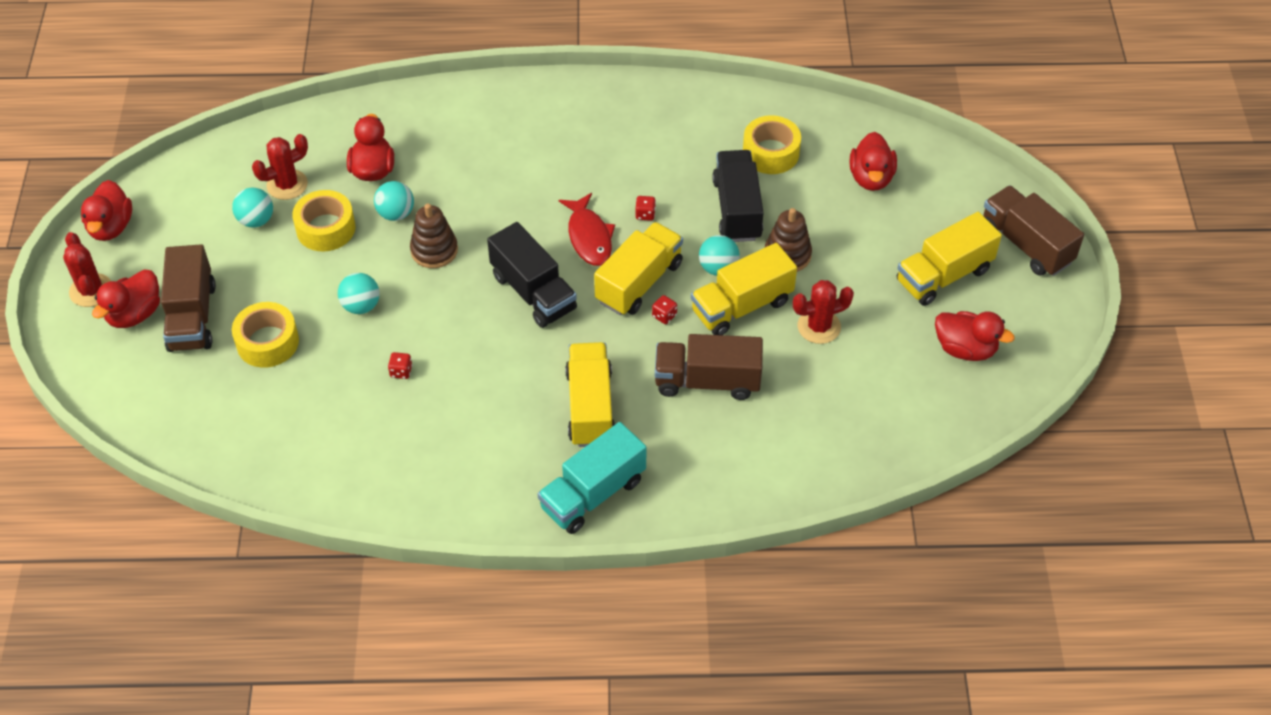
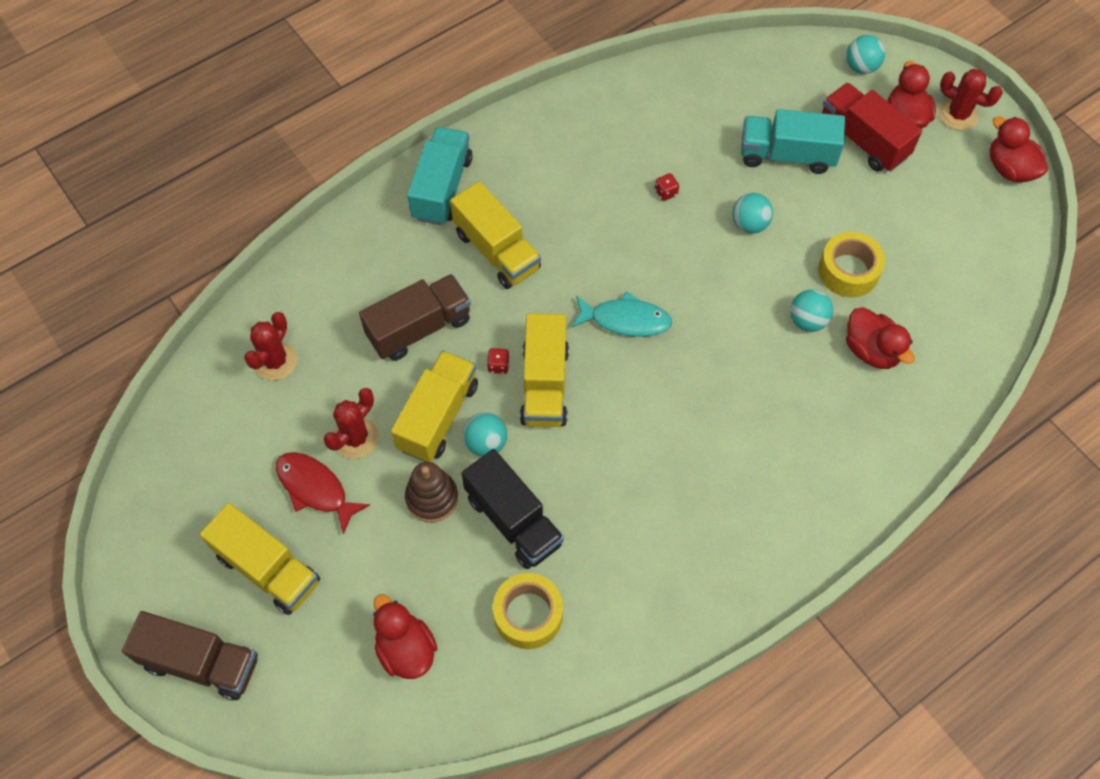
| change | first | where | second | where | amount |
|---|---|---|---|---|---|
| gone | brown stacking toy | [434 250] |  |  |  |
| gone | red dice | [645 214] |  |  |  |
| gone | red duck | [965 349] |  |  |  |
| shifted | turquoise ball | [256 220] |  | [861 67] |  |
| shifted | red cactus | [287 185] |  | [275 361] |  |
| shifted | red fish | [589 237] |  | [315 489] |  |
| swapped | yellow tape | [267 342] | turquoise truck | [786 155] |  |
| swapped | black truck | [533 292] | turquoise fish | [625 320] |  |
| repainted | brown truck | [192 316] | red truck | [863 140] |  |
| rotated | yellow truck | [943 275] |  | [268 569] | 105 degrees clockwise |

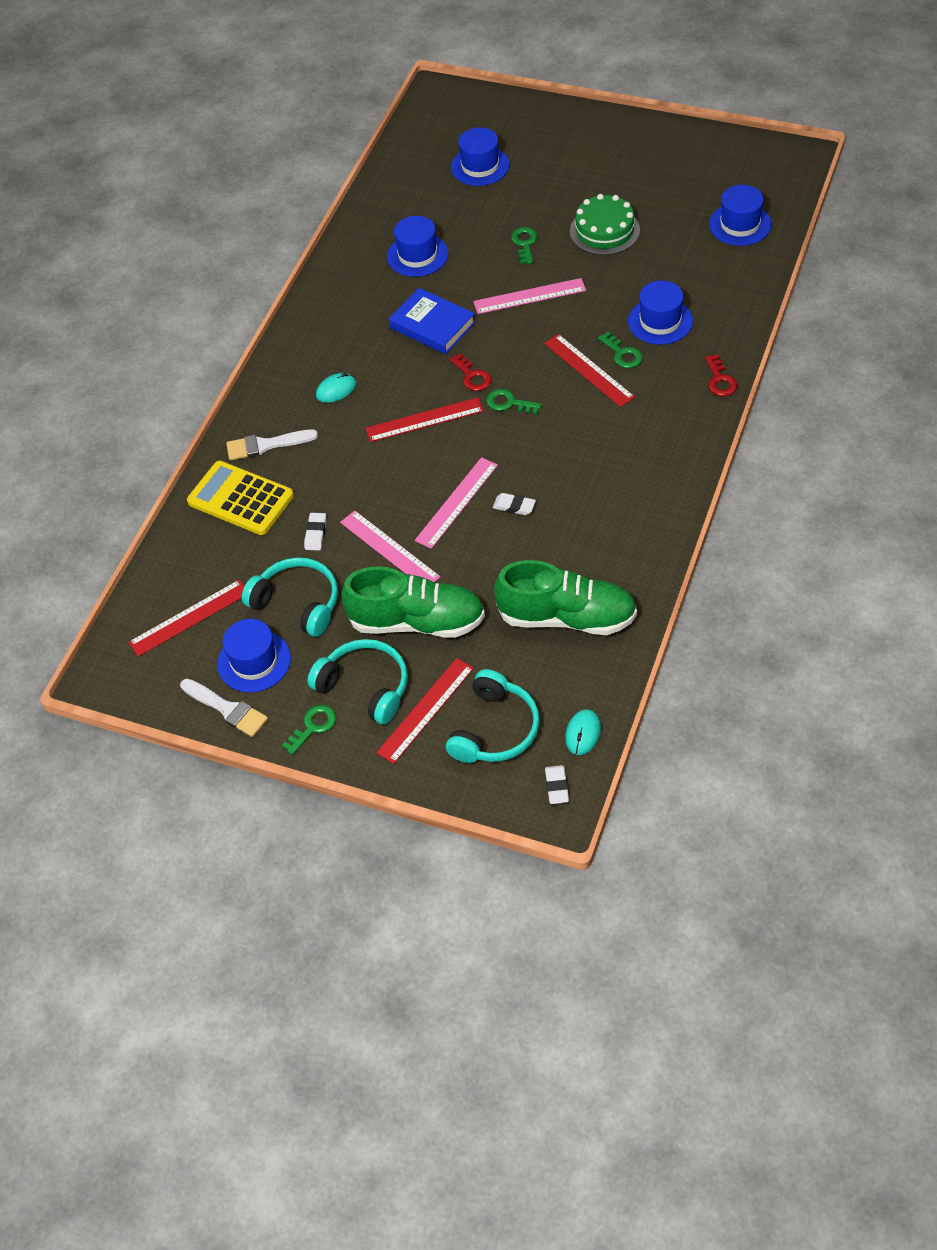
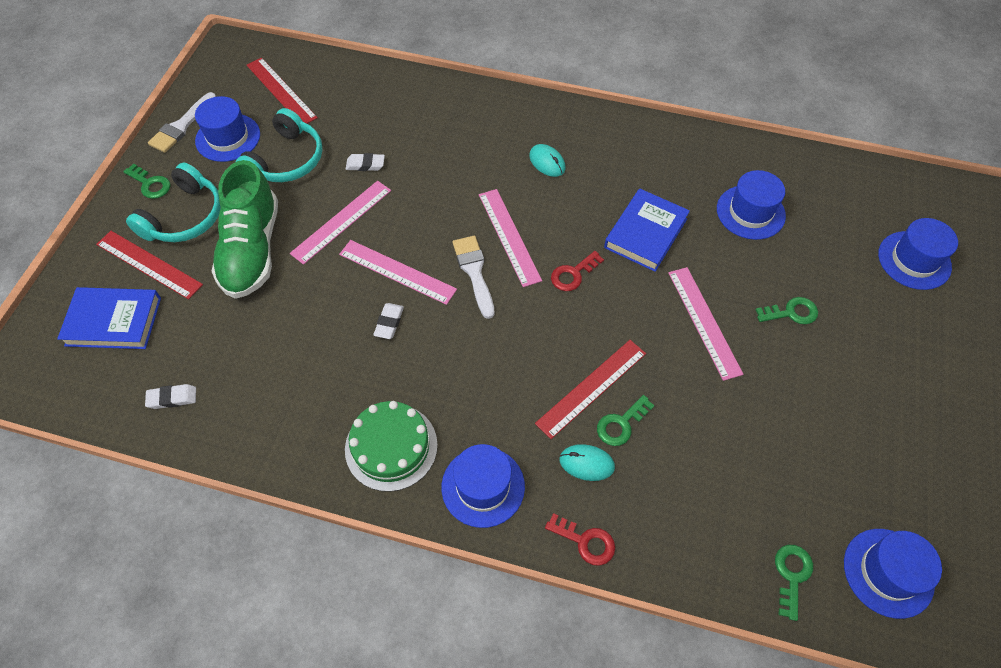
| change | first | where | second | where | amount |
|---|---|---|---|---|---|
| gone | yellow calculator | [240 499] |  |  |  |
| gone | green shoe | [567 617] |  |  |  |
| shifted | white brush | [266 445] |  | [474 272] |  |
| shifted | green key | [509 403] |  | [791 575] |  |
| shifted | white eraser | [557 786] |  | [172 398] |  |
| shifted | turquoise mouse | [583 733] |  | [586 463] |  |
| shifted | green cake | [604 230] |  | [391 447] |  |
| shifted | blue hat | [660 321] |  | [483 486] |  |
| swapped | turquoise headphones | [495 729] | blue book | [114 321] |  |
| repainted | red ruler | [424 420] | pink ruler | [509 236] |  |
| rotated | red key | [720 380] |  | [585 541] | 135 degrees counterclockwise |

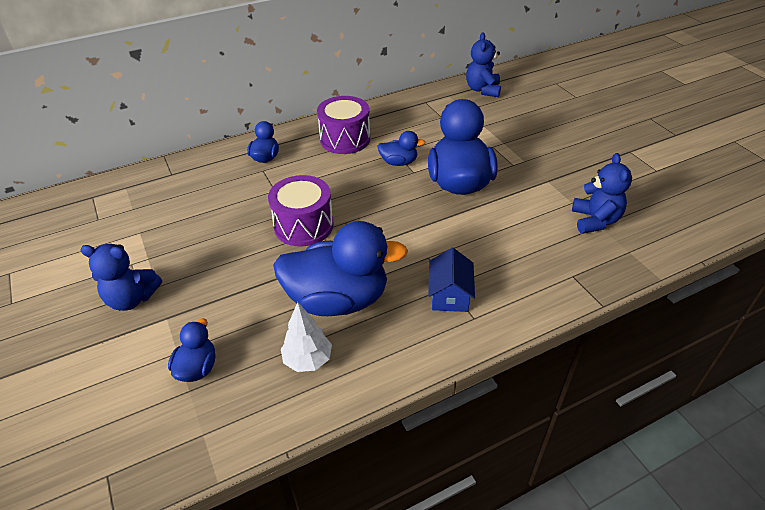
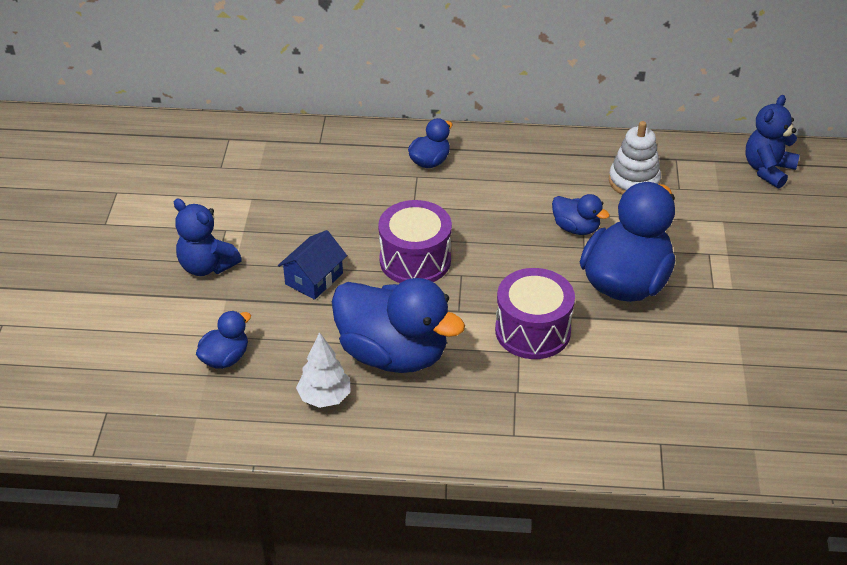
| change | first | where | second | where | amount |
|---|---|---|---|---|---|
| gone | blue teddy bear | [595 221] |  |  |  |
| new |  |  | white stacking toy | [634 181] |  |
| shifted | purple drum | [345 139] |  | [532 331] |  |
| shifted | blue house | [449 295] |  | [314 278] |  |

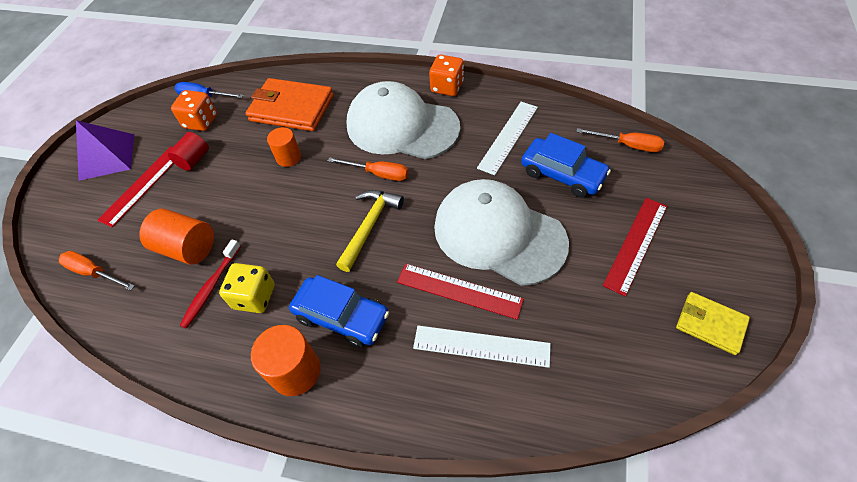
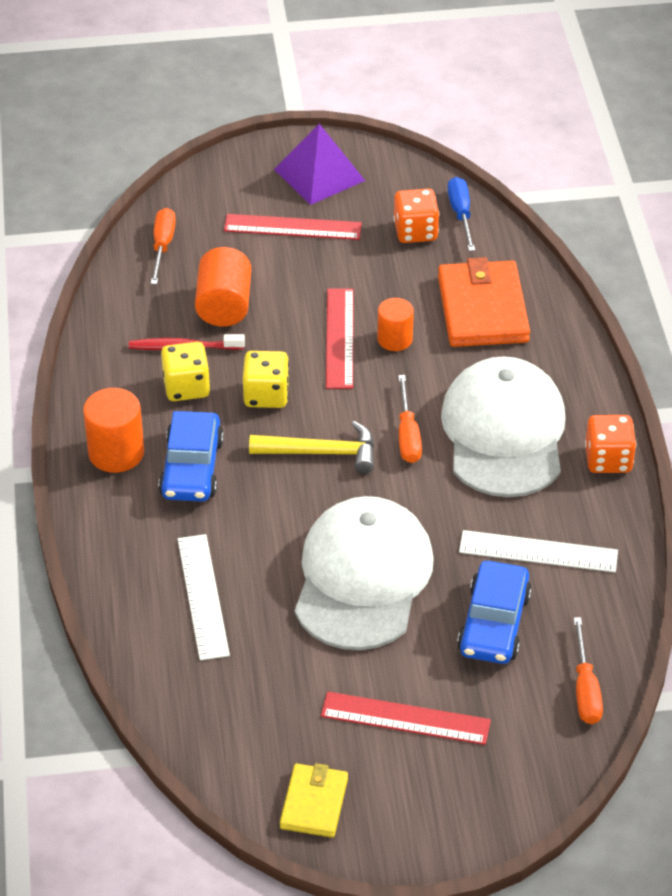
| change | first | where | second | where | amount |
|---|---|---|---|---|---|
| gone | red cylinder | [194 160] |  |  |  |
| new |  |  | yellow dice | [266 395] |  |
| shifted | red ruler | [459 290] |  | [340 338] |  |

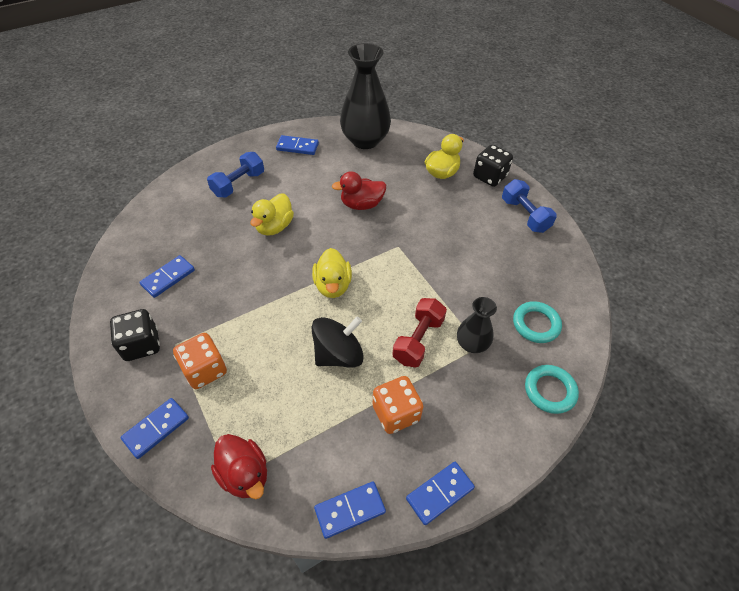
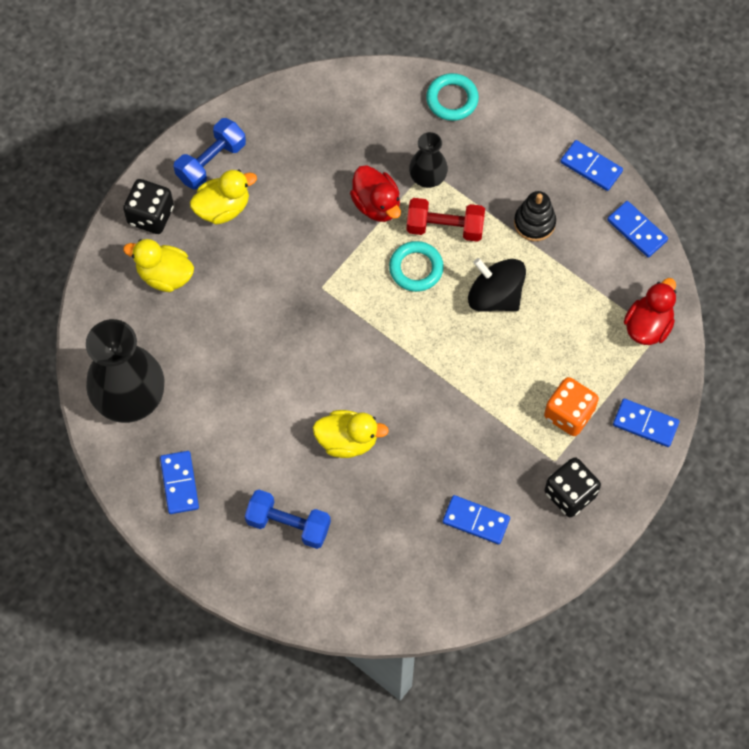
| change | first | where | second | where | amount |
|---|---|---|---|---|---|
| shifted | yellow duck | [333 285] |  | [223 208] |  |
| shifted | red duck | [361 204] |  | [376 204] |  |
| shifted | turquoise ring | [536 324] |  | [416 268] |  |
| swapped | orange dice | [396 413] | black stacking toy | [534 223] |  |

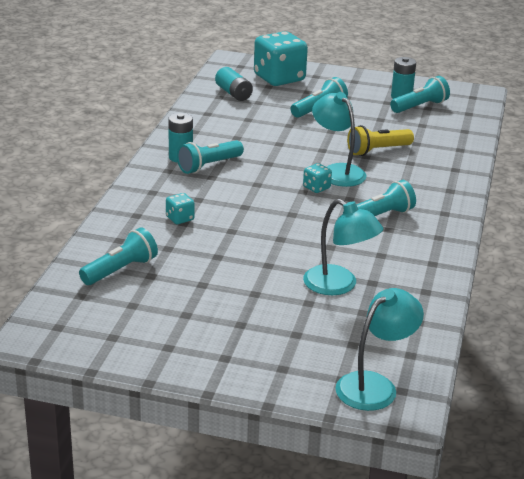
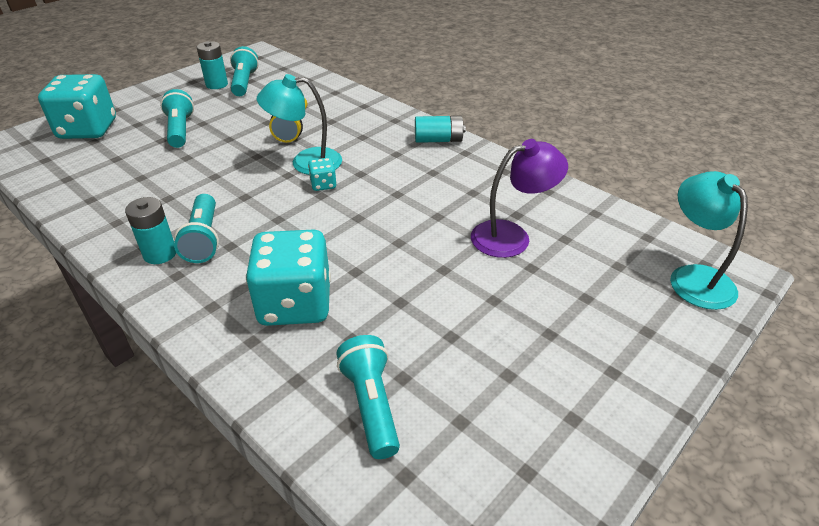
| change | first | where | second | where | amount |
|---|---|---|---|---|---|
| gone | turquoise flashlight | [380 216] |  |  |  |
| shifted | turquoise battery | [233 93] |  | [438 140] |  |
| repainted | turquoise lamp | [339 285] | purple lamp | [511 236] |  |
| scaled | turquoise dice | [180 218] |  | [295 303] | x2.29 |

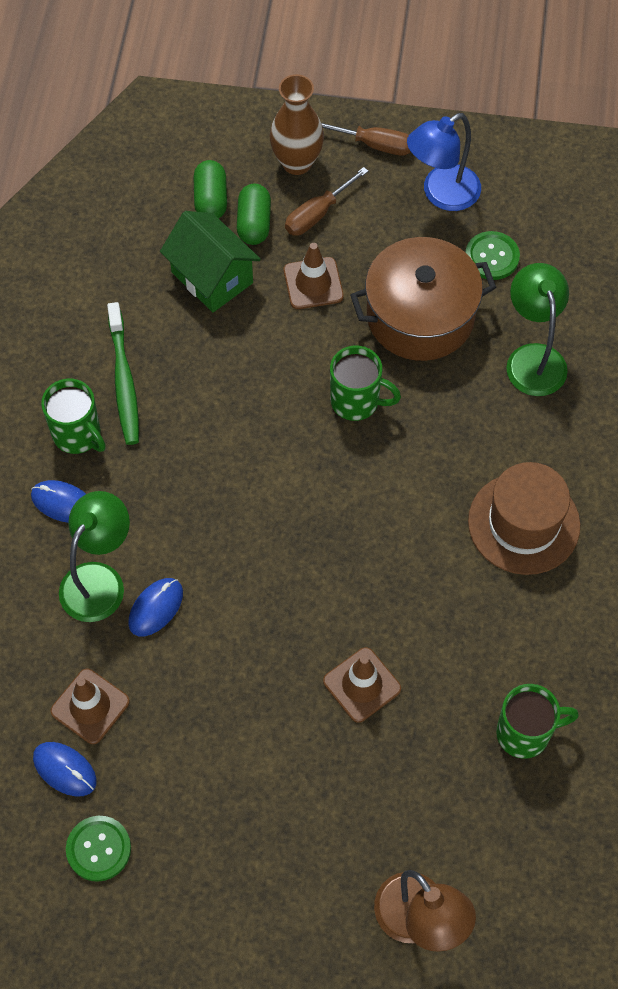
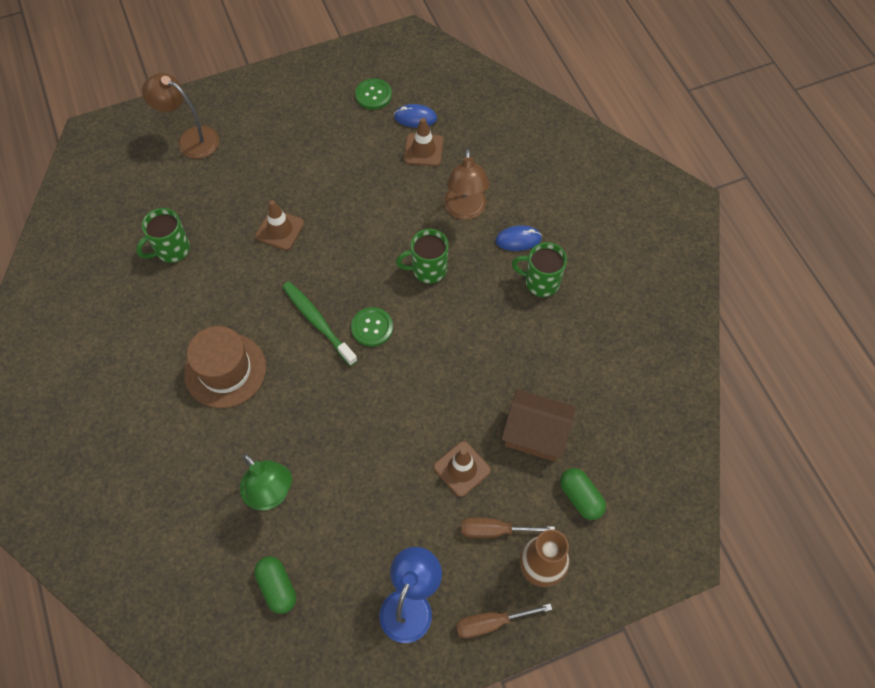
| change | first | where | second | where | amount |
|---|---|---|---|---|---|
| gone | blue mouse | [156 608] |  |  |  |
| gone | brown pot | [420 316] |  |  |  |
| shifted | green toothbrush | [124 381] |  | [318 322] |  |
| shifted | green capsule | [254 223] |  | [277 587] |  |
| shifted | green mug | [356 401] |  | [428 270] |  |
| shifted | green button | [492 257] |  | [372 327] |  |
| repainted | green lamp | [99 580] | brown lamp | [465 210] |  |
| repainted | green house | [212 277] | brown house | [535 434] |  |
| rotated | brown screwdriver | [317 214] |  | [495 530] | 105 degrees counterclockwise |

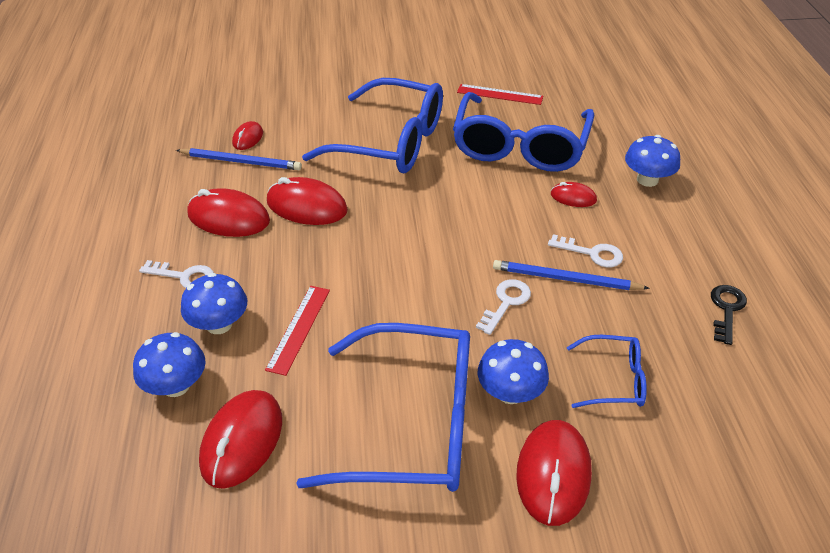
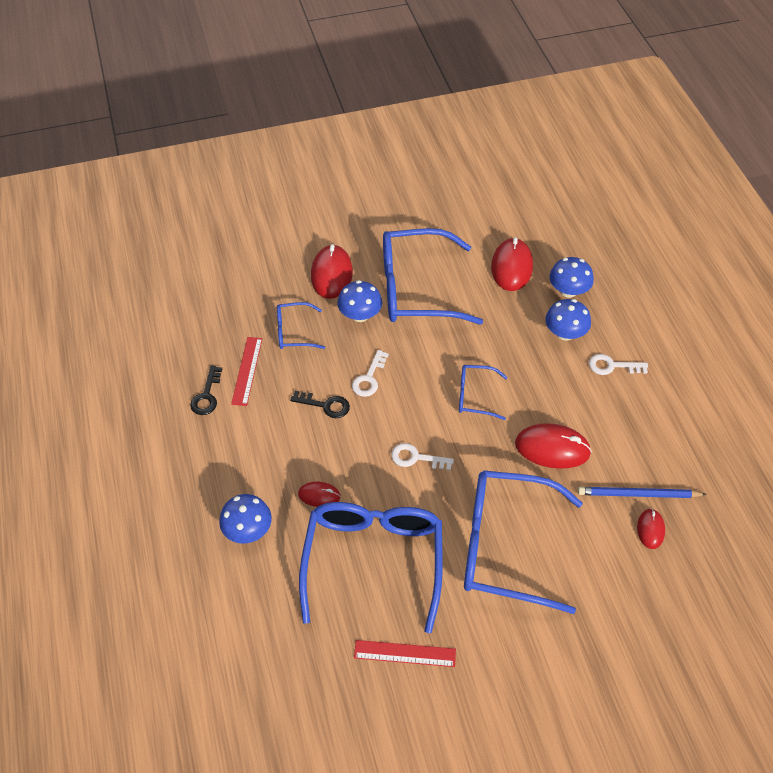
| change | first | where | second | where | amount |
|---|---|---|---|---|---|
| gone | red mouse | [228 218] |  |  |  |
| new |  |  | blue glasses | [475 396] |  |
| shifted | red ruler | [298 328] |  | [247 371] |  |
| shifted | white key | [592 253] |  | [416 458] |  |
| swapped | blue pencil | [565 279] | black key | [325 405] |  |

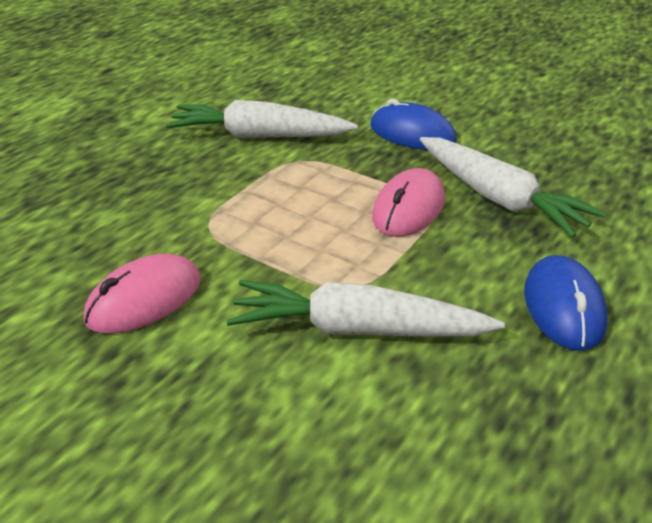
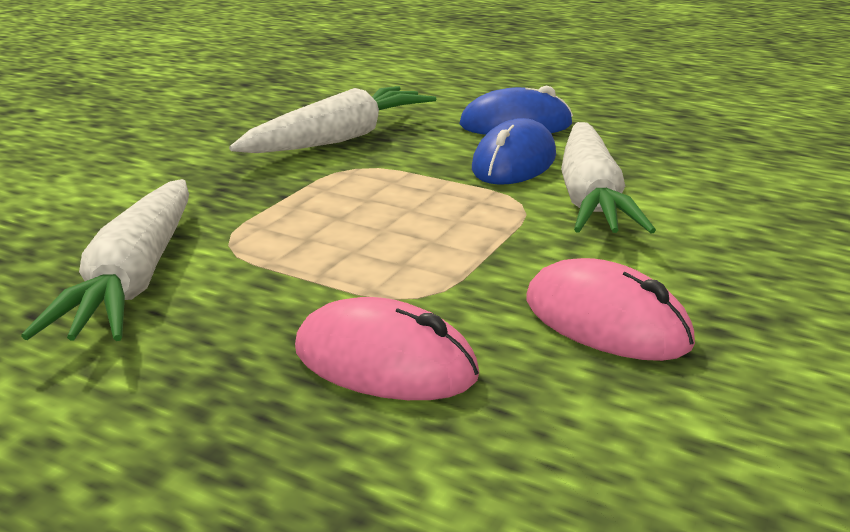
| change | first | where | second | where | amount |
|---|---|---|---|---|---|
| shifted | blue mouse | [412 134] |  | [514 162] |  |
| shifted | pink mouse | [408 208] |  | [385 362] |  |

